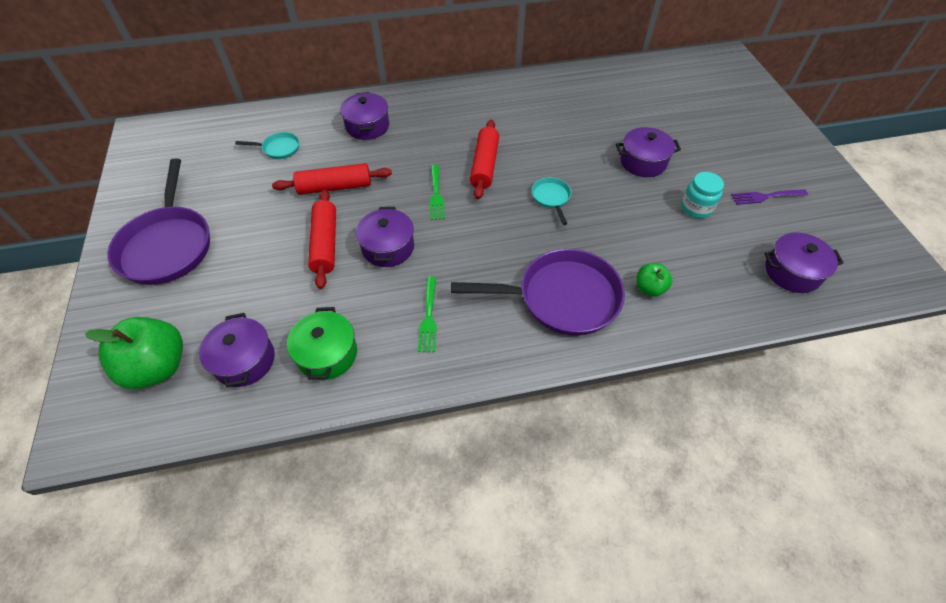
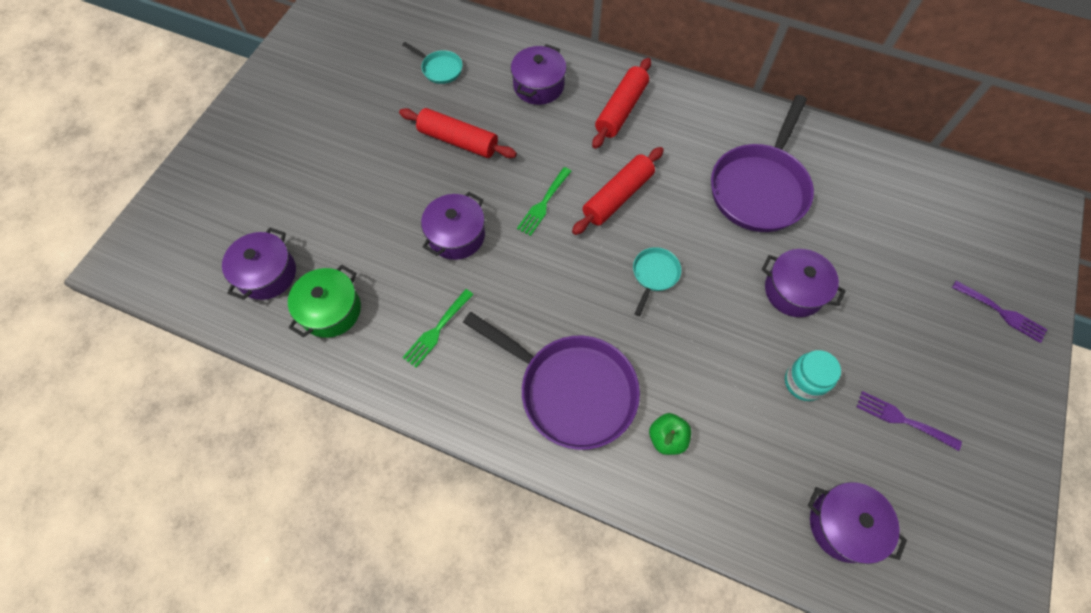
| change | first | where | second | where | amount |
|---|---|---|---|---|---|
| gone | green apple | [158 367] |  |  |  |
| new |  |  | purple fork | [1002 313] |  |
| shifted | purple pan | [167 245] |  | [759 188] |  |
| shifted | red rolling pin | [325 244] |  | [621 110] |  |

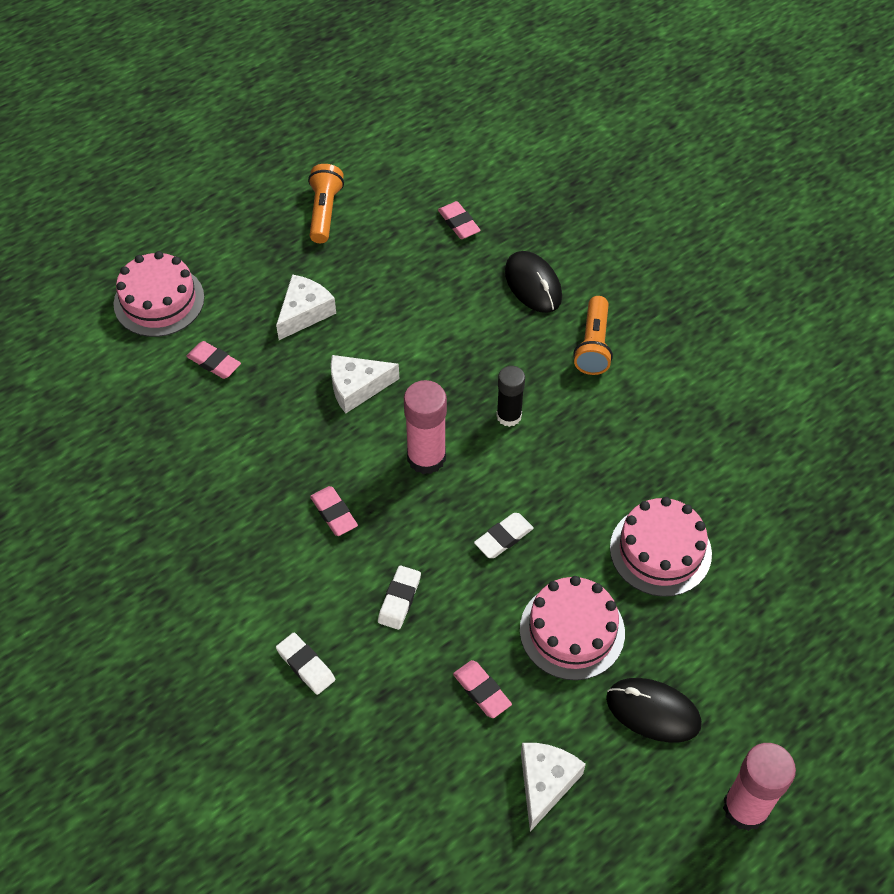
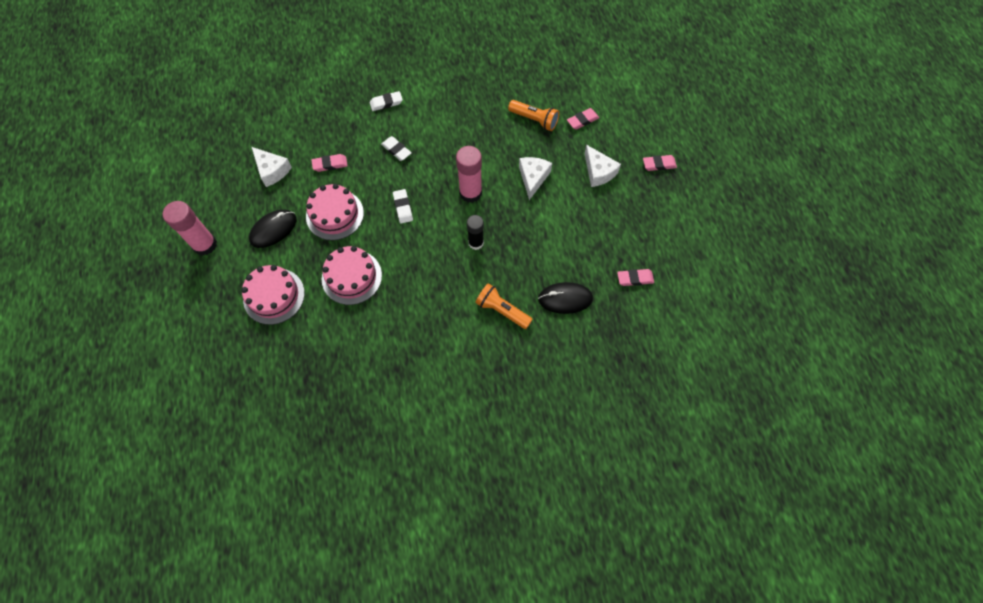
| change | first | where | second | where | amount |
|---|---|---|---|---|---|
| shifted | pink cake | [159 301] |  | [274 296] |  |
| shifted | orange flashlight | [324 212] |  | [534 120] |  |
| shifted | pink eraser | [334 513] |  | [659 164] |  |

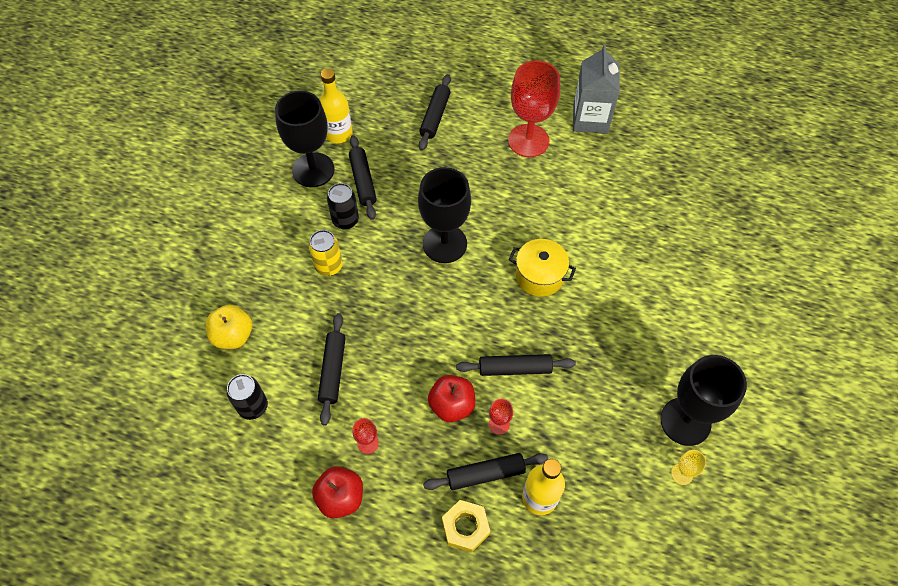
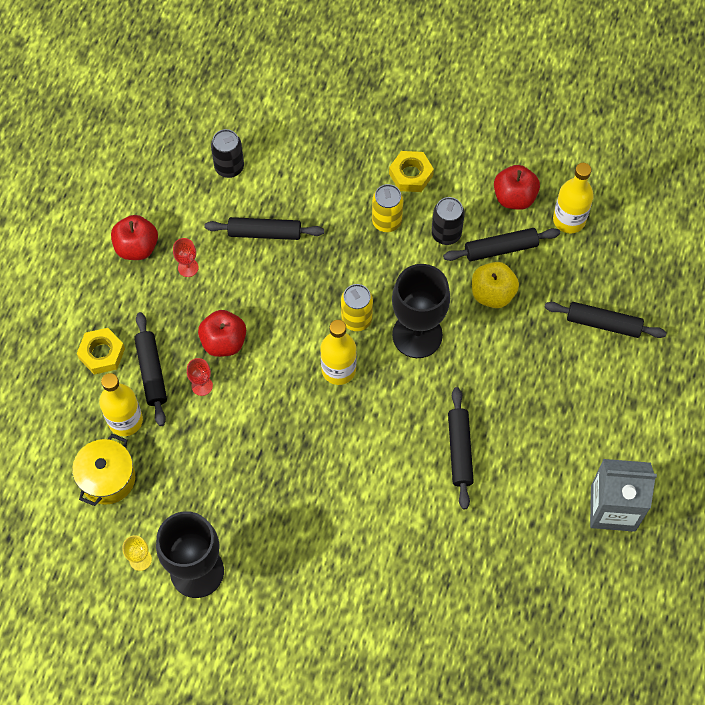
| change | first | where | second | where | amount |
|---|---|---|---|---|---|
| gone | red goblet | [528 141] |  |  |  |
| new |  |  | yellow bottle | [338 370] |  |
| new |  |  | yellow can | [356 319] |  |
| new |  |  | yellow nut | [411 174] |  |
| shifted | yellow apple | [233 336] |  | [492 294] |  |
| shifted | black rolling pin | [515 369] |  | [459 450] |  |
| shifted | yellow pot | [539 276] |  | [107 478] |  |
| swapped | black goblet | [313 170] | red apple | [514 197] |  |

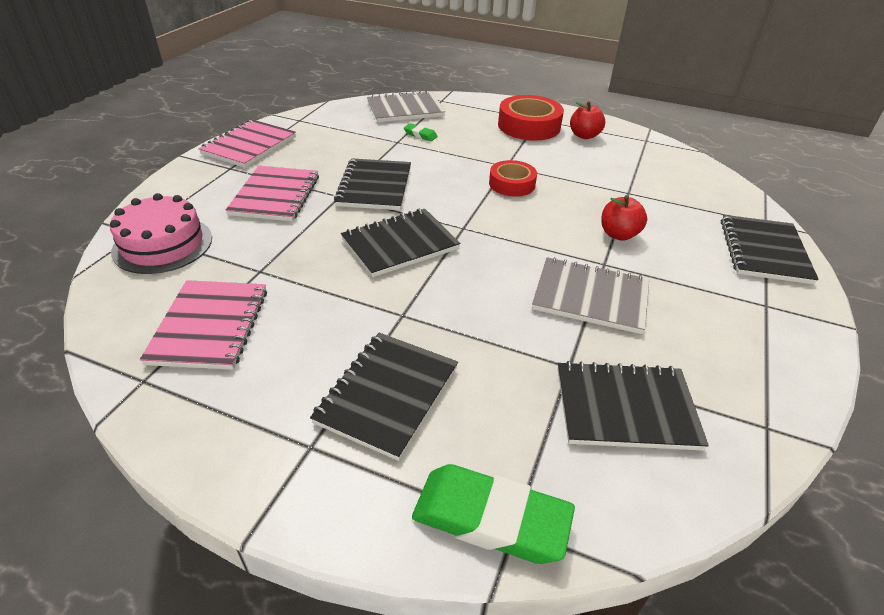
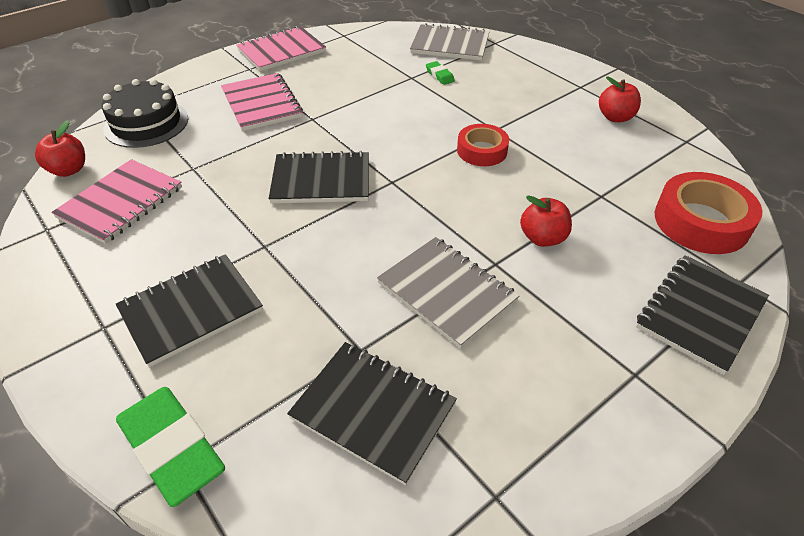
| change | first | where | second | where | amount |
|---|---|---|---|---|---|
| gone | black notebook | [374 186] |  |  |  |
| new |  |  | red apple | [69 170] |  |
| shifted | red tape | [529 126] |  | [701 222] |  |
| repainted | pink cake | [163 244] | black cake | [146 123] |  |
| rotated | pink notebook | [275 196] |  | [262 104] | 60 degrees counterclockwise |

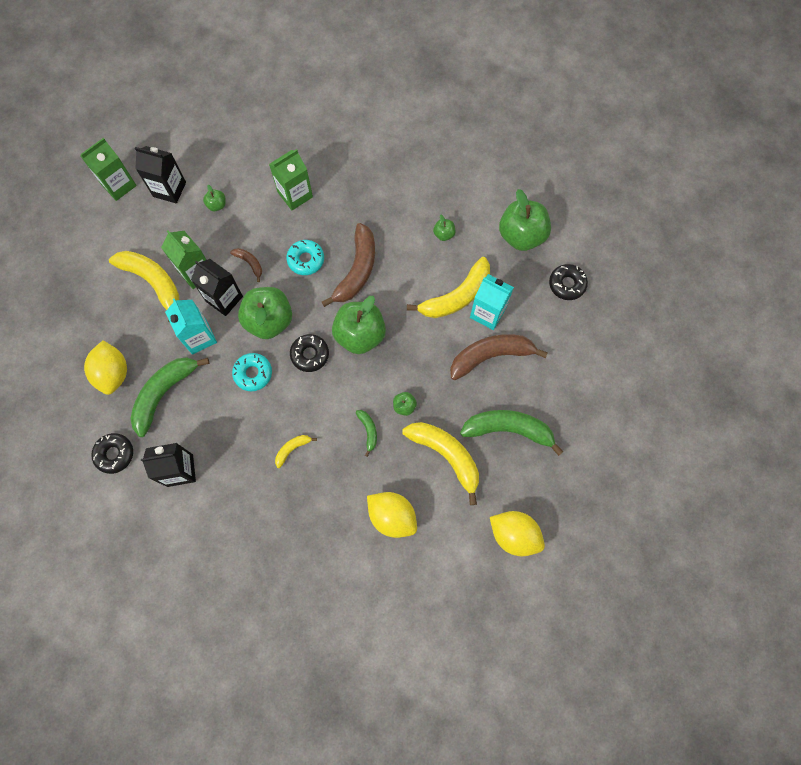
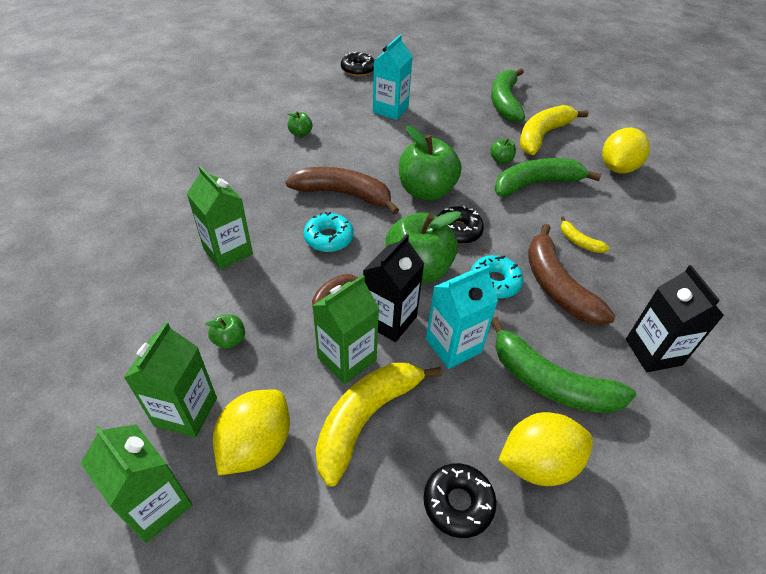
| change | first | where | second | where | amount |
|---|---|---|---|---|---|
| gone | yellow banana | [456 296] |  |  |  |
| gone | green apple | [521 235] |  |  |  |
| shifted | black donut | [114 454] |  | [458 503] |  |
| shifted | brown banana | [491 356] |  | [556 286] |  |
| shifted | yellow lemon | [514 535] |  | [256 445] |  |
| repainted | black carton | [169 189] | green carton | [186 411] |  |
| scaled | green banana | [368 431] |  | [536 184] | x2.12 |

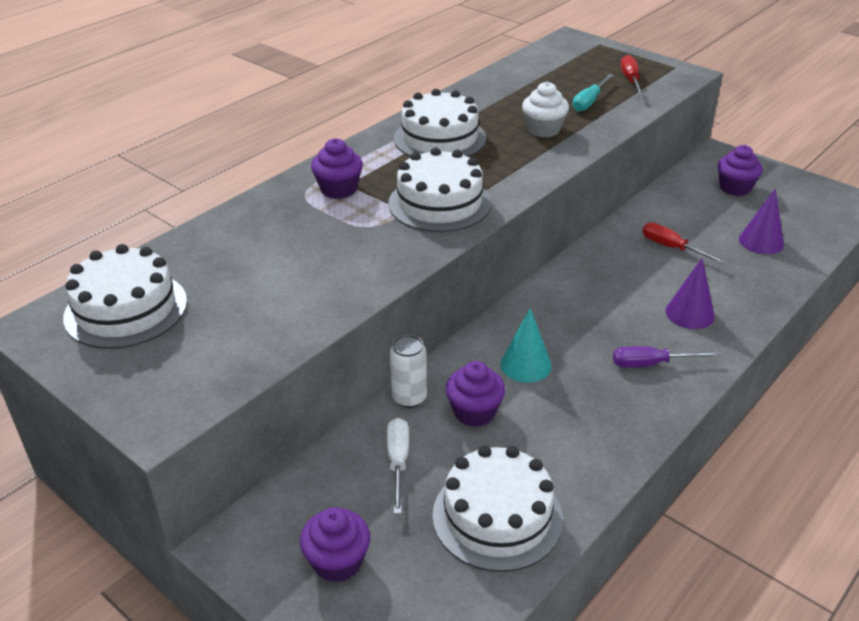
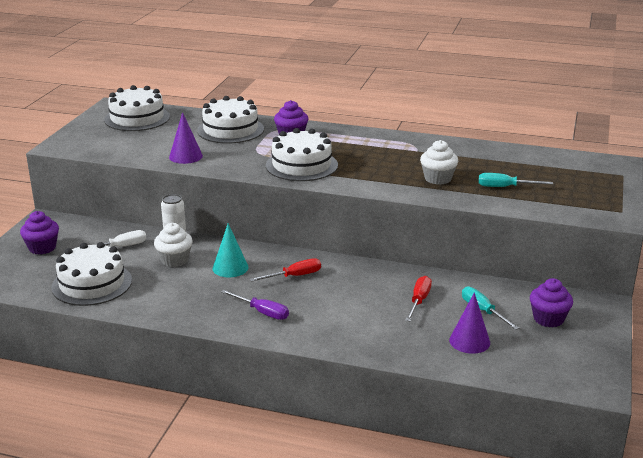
| change | first | where | second | where | amount |
|---|---|---|---|---|---|
| new |  |  | turquoise screwdriver | [483 311] |  |
| shifted | white cake | [440 138] |  | [230 130] |  |
| shifted | red screwdriver | [630 80] |  | [294 276] |  |
| shifted | purple cone | [689 313] |  | [185 156] |  |
| repainted | purple cupcake | [474 412] | white cupcake | [174 260] |  |
| rotated | purple screwdriver | [651 364] |  | [262 312] | 150 degrees clockwise |

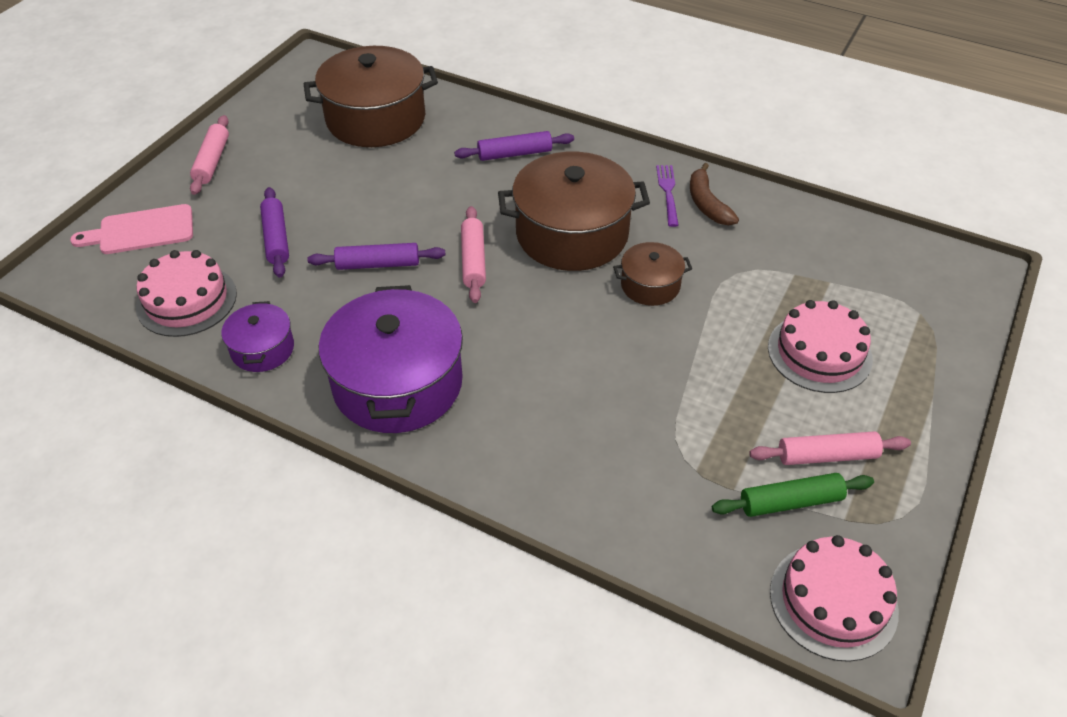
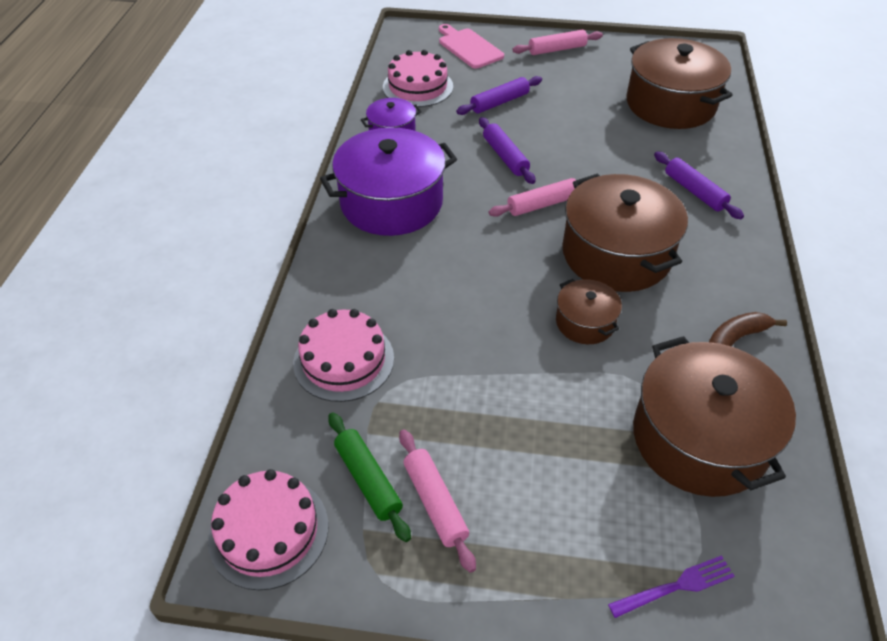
| change | first | where | second | where | amount |
|---|---|---|---|---|---|
| new |  |  | brown pot | [699 438] |  |
| shifted | purple fork | [667 192] |  | [676 586] |  |
| shifted | pink cake | [819 353] |  | [344 360] |  |

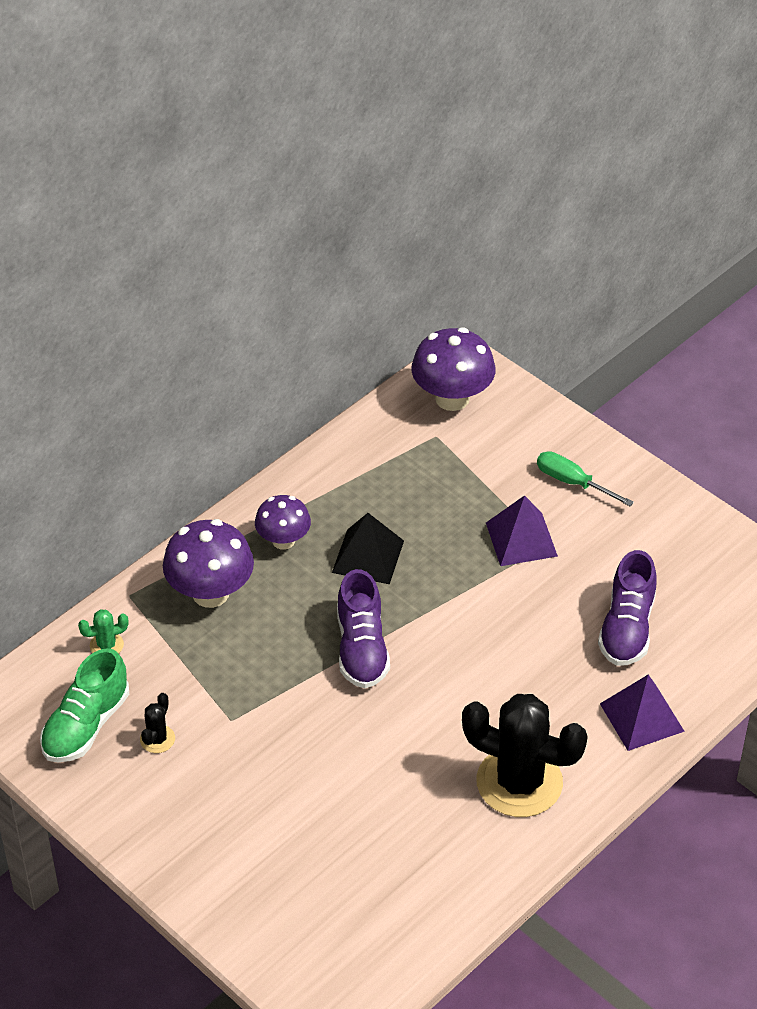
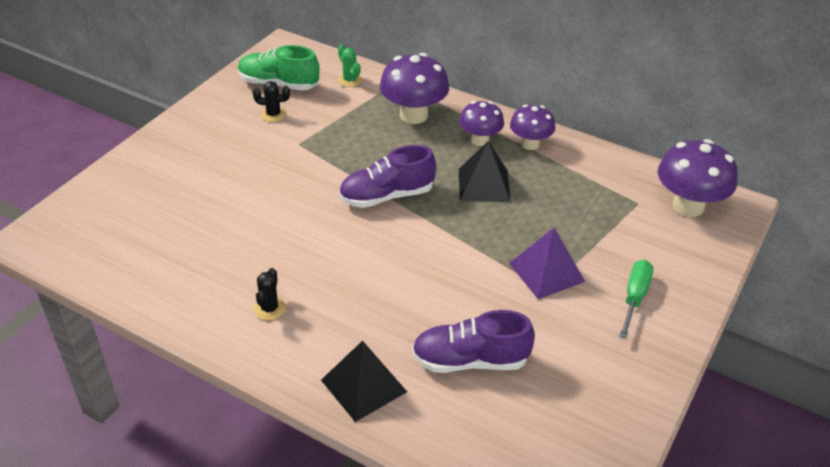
| change | first | where | second | where | amount |
|---|---|---|---|---|---|
| new |  |  | purple mushroom | [530 144] |  |
| repainted | purple pyramid | [642 717] | black pyramid | [364 386] |  |
| scaled | black cactus | [519 782] |  | [269 308] | x0.41 |

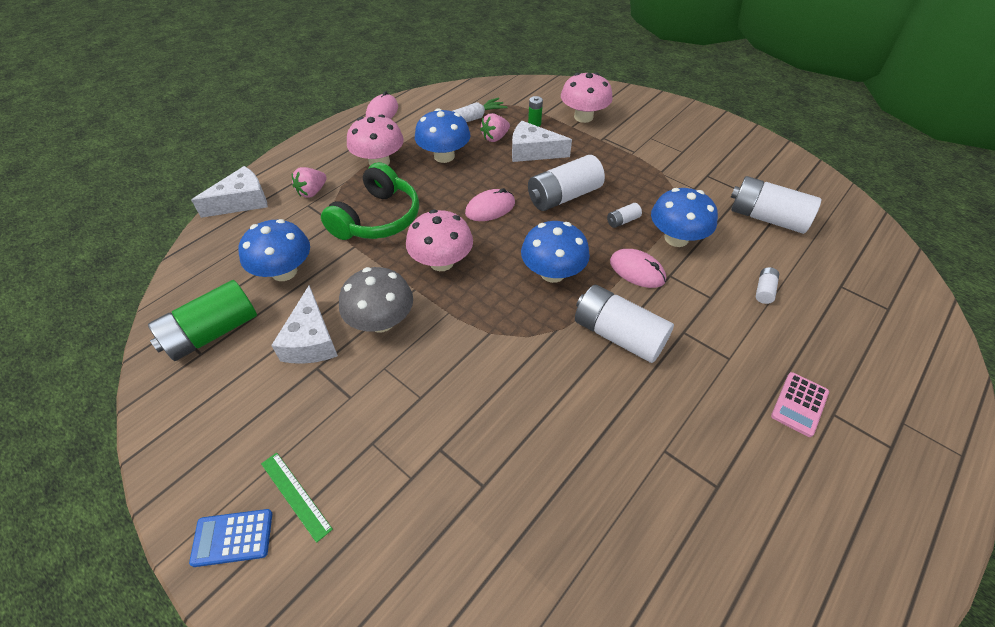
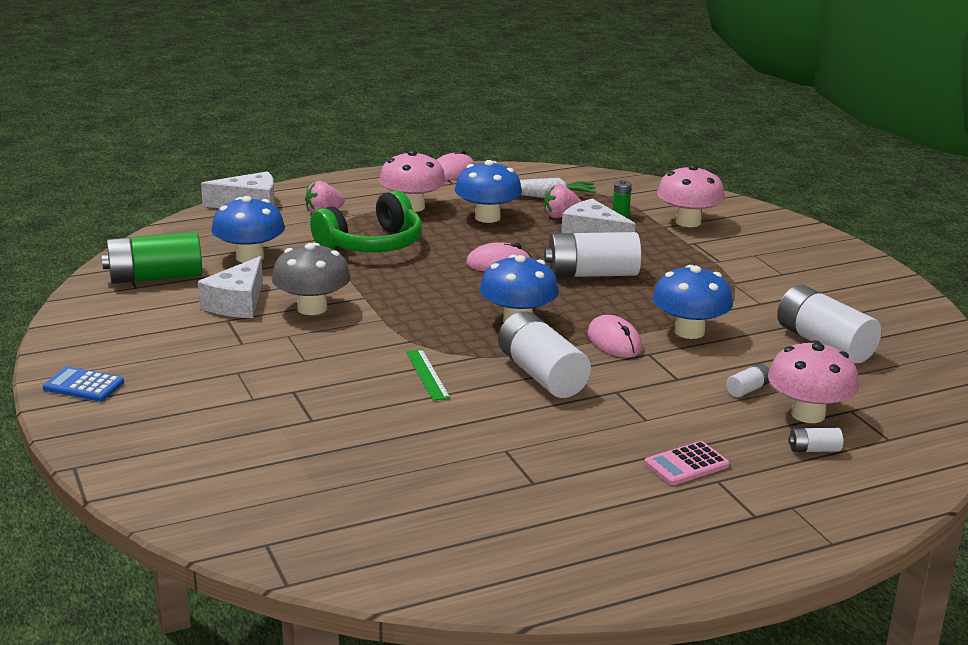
| change | first | where | second | where | amount |
|---|---|---|---|---|---|
| shifted | green ruler | [295 495] |  | [427 374] |  |
| shifted | pink mushroom | [441 262] |  | [808 414] |  |
| shifted | white battery | [622 221] |  | [814 450] |  |

